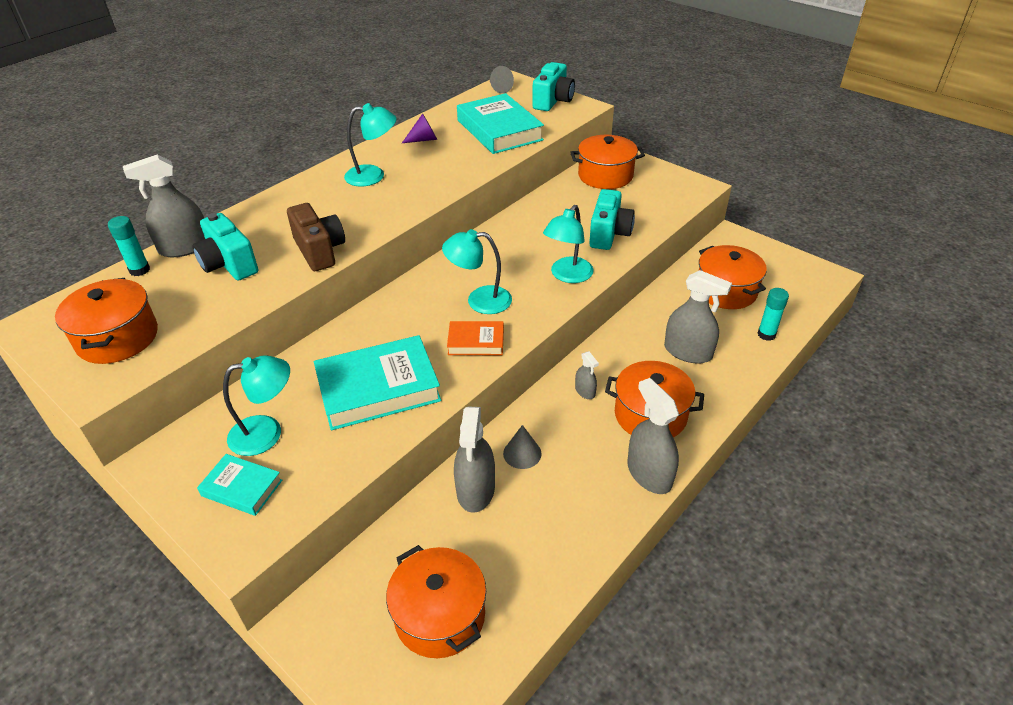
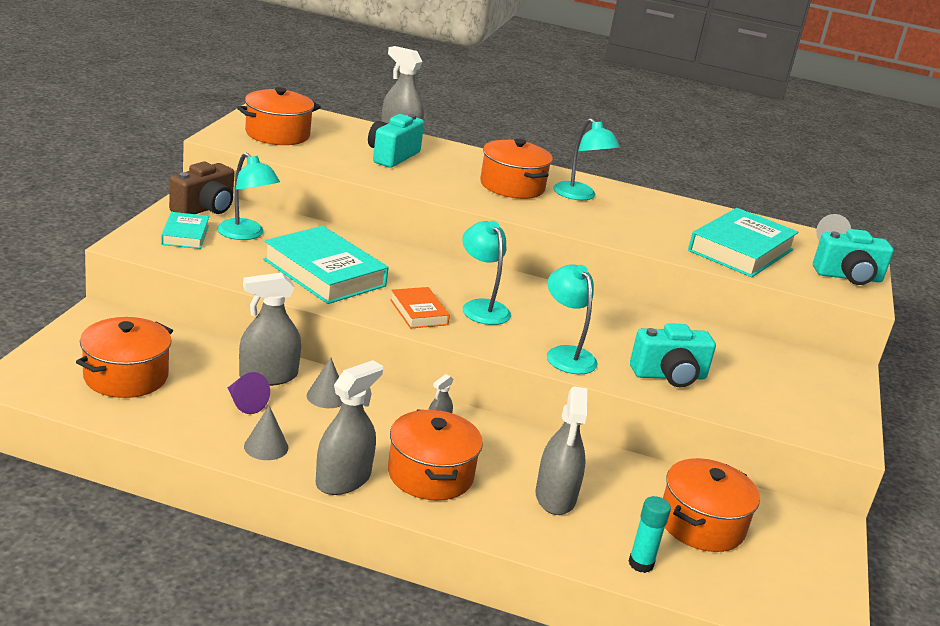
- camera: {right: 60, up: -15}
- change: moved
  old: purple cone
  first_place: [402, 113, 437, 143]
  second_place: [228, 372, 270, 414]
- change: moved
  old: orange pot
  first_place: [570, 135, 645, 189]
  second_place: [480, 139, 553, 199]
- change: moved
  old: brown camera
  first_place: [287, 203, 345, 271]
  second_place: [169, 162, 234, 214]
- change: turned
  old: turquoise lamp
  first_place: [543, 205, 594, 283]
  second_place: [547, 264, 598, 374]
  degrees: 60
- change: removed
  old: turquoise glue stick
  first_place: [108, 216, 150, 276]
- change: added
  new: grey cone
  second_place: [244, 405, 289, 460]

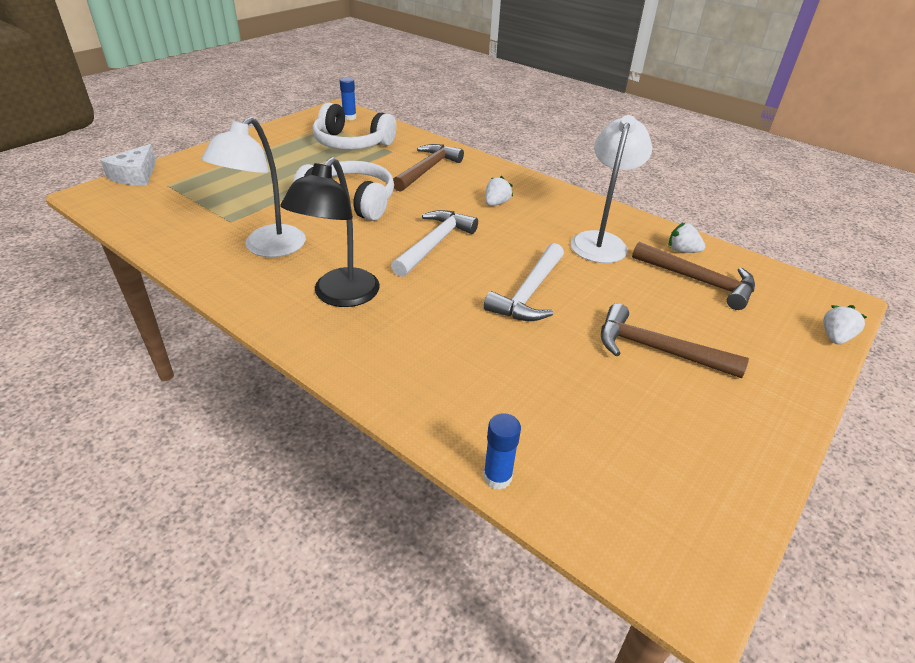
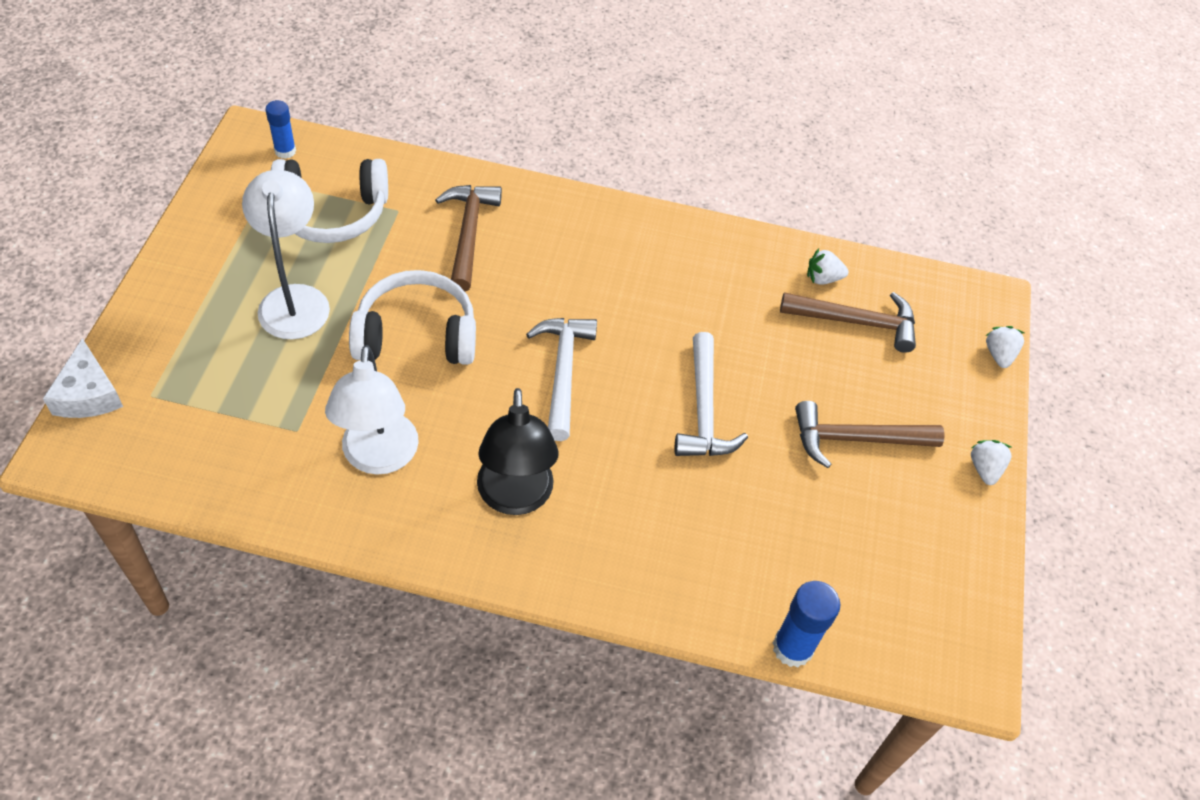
- camera: {right: -30, up: 15}
- change: moved
  old: white lamp
  first_place: [571, 115, 652, 263]
  second_place: [242, 170, 330, 339]
- change: moved
  old: white strawberry
  first_place: [485, 176, 513, 206]
  second_place: [971, 440, 1013, 485]
- change: resized
  old: blue glue stick
  first_place: [483, 413, 521, 490]
  second_place: [773, 581, 840, 667]
  factor: 1.53

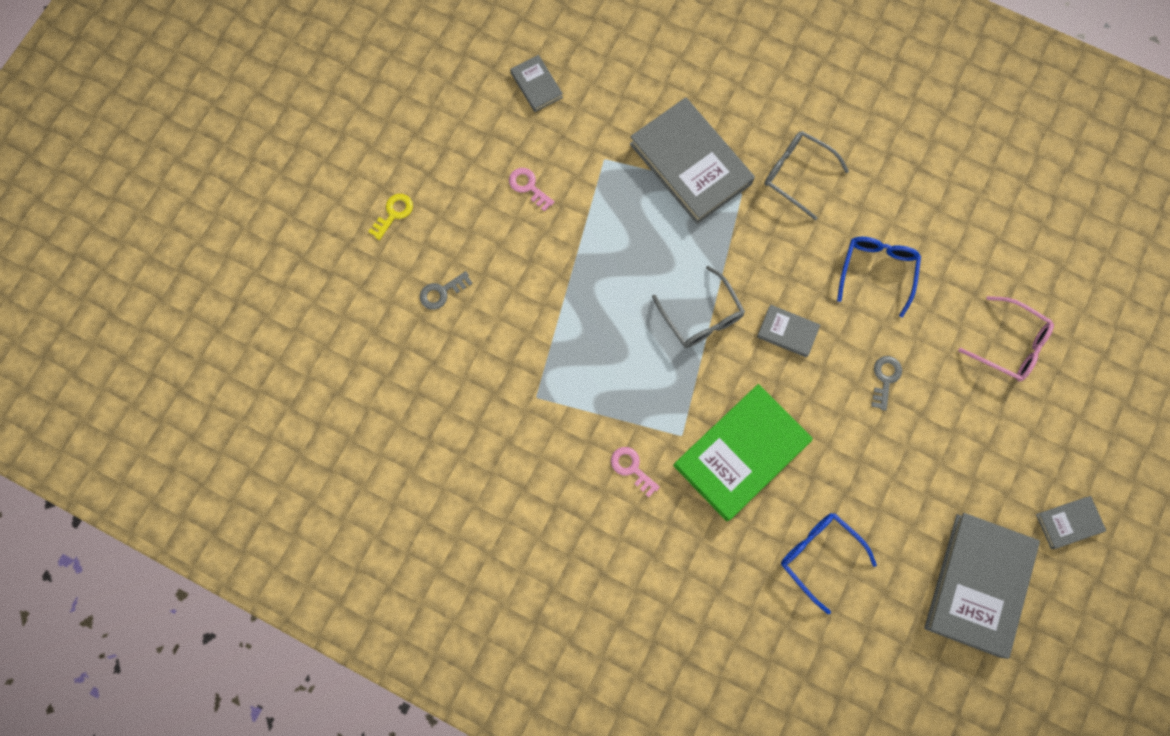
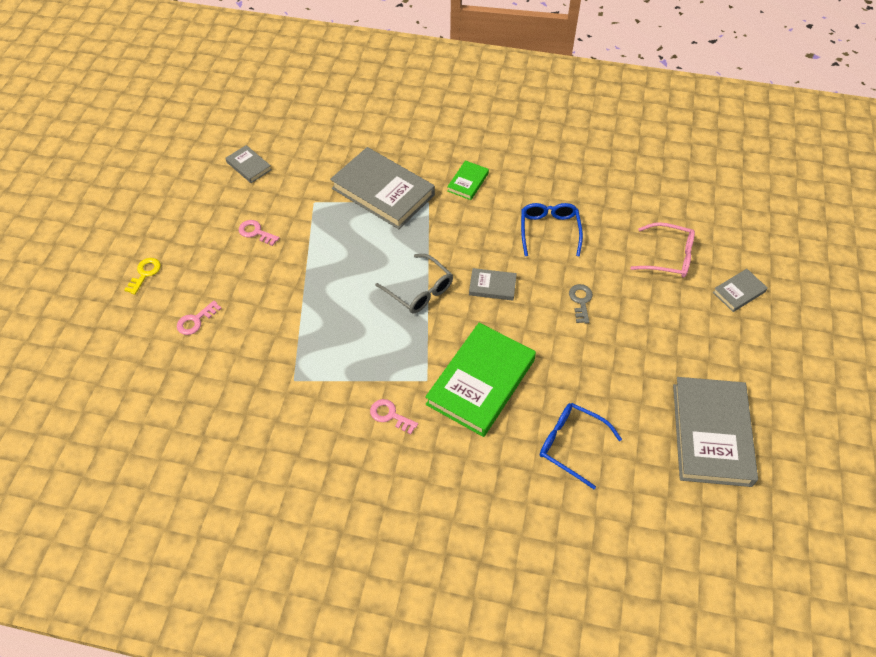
- camera: {right: -15, up: -20}
- change: replaced
  old: grey glasses
  new: green book
  first_place: [764, 131, 849, 220]
  second_place: [447, 160, 489, 200]
- change: recoloured
  old: grey key
  new: pink key
  first_place: [420, 271, 473, 310]
  second_place: [177, 301, 222, 335]
- change: moved
  old: grey book
  first_place: [1036, 496, 1106, 549]
  second_place: [713, 269, 768, 312]

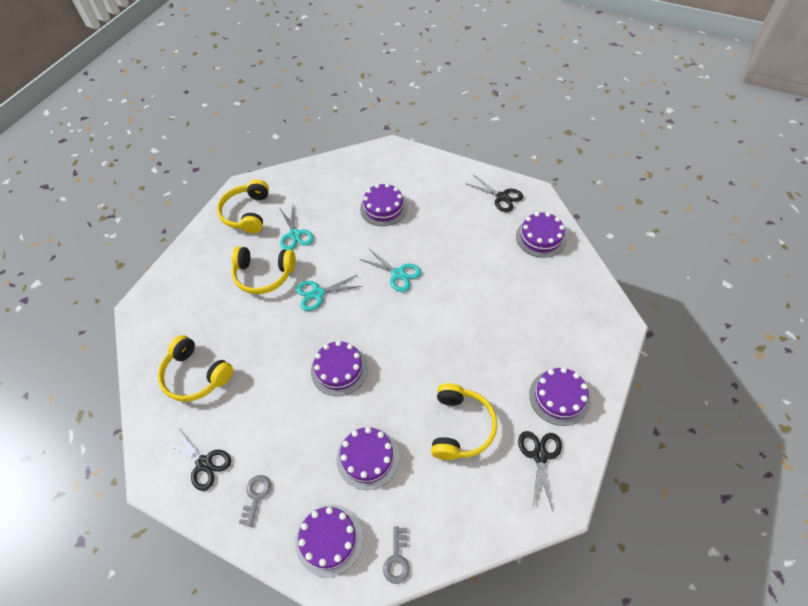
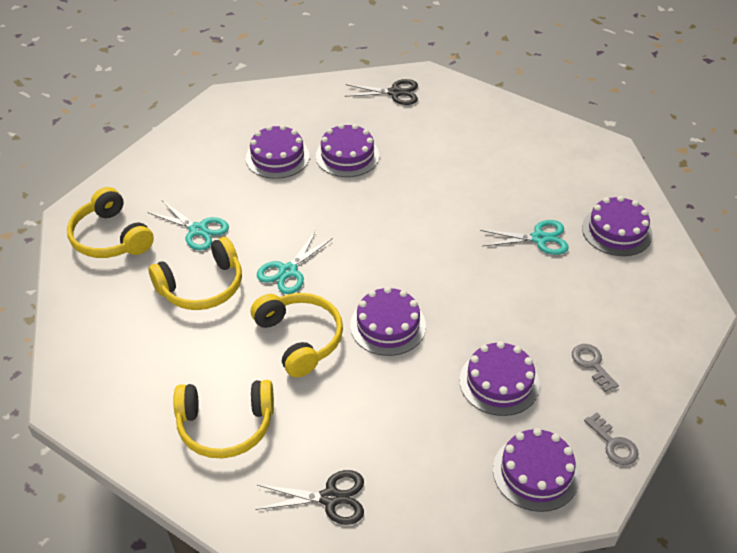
- camera: {right: -40, up: -10}
- change: moved
  old: purple cake
  first_place: [516, 212, 567, 258]
  second_place: [316, 124, 379, 177]
- change: moved
  old: turquoise scissors
  first_place: [360, 249, 421, 292]
  second_place: [480, 220, 568, 255]
- change: moved
  old: yellow headphones
  first_place: [431, 383, 497, 460]
  second_place: [251, 293, 343, 377]
- change: removed
  old: black scissors
  first_place: [518, 431, 562, 511]
- change: moved
  old: grey key
  first_place: [239, 475, 271, 527]
  second_place: [572, 344, 619, 392]

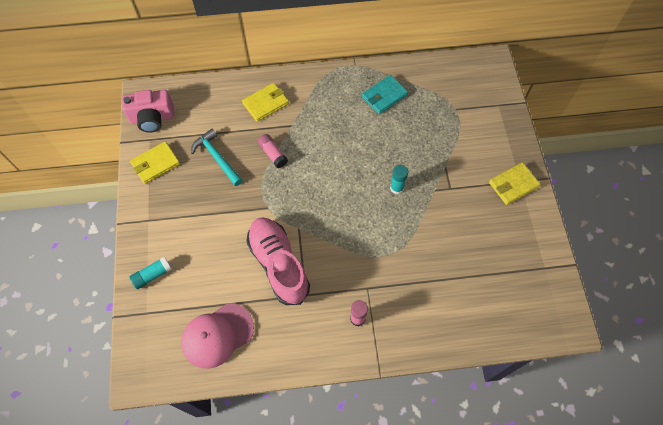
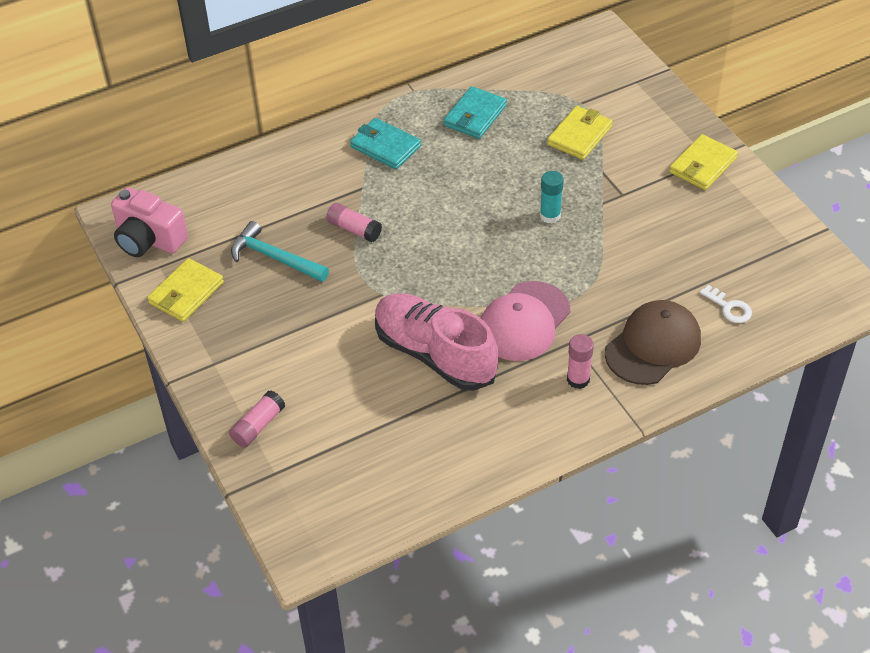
- camera: {right: -20, up: -15}
- change: moved
  old: yellow wallet
  first_place: [242, 83, 289, 122]
  second_place: [547, 106, 612, 160]
- change: turned
  old: pink camera
  first_place: [122, 90, 174, 133]
  second_place: [111, 187, 188, 257]
  degrees: 60
- change: recoloured
  old: turquoise glue stick
  new: pink glue stick
  first_place: [129, 257, 172, 289]
  second_place: [229, 390, 285, 448]
- change: moved
  old: pink cap
  first_place: [181, 303, 254, 369]
  second_place: [481, 281, 570, 361]
- change: added
  new: turquoise wallet
  second_place: [350, 118, 421, 169]
- change: added
  new: white key
  second_place: [700, 285, 752, 323]
- change: added
  new: brown cap
  second_place: [605, 300, 701, 385]

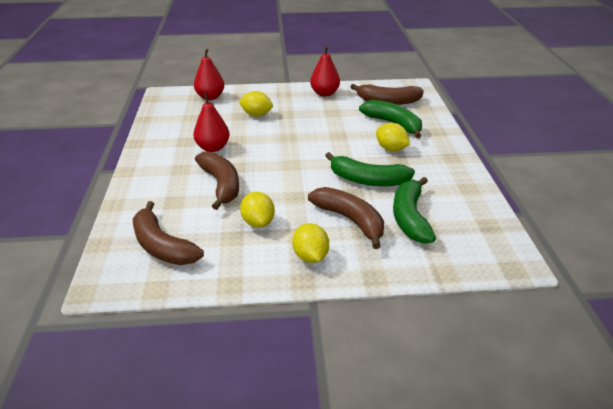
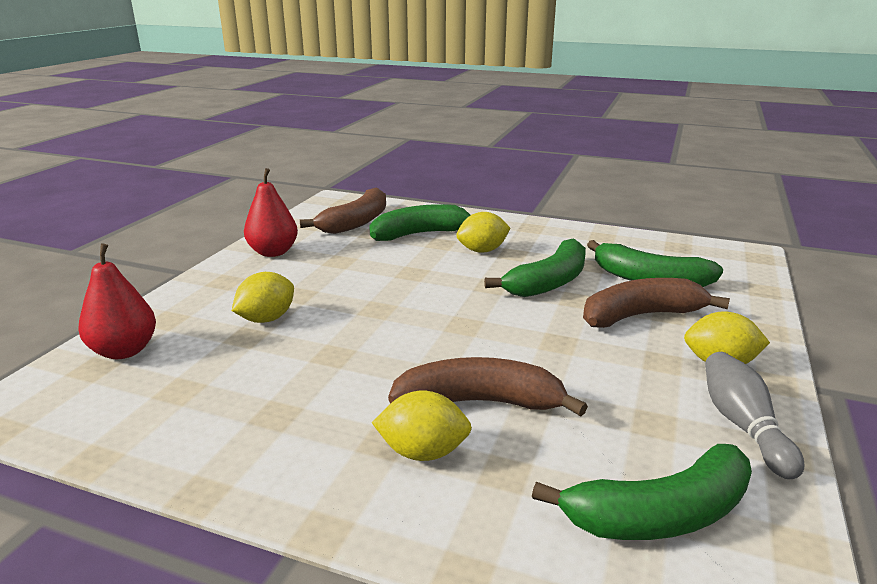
- camera: {right: -65, up: -10}
- change: removed
  old: red pear
  first_place: [193, 93, 230, 152]
- change: moved
  old: yellow lemon
  first_place: [240, 192, 275, 228]
  second_place: [372, 390, 472, 461]
- change: recoloured
  old: brown banana
  new: green banana
  first_place: [133, 201, 204, 265]
  second_place: [532, 444, 752, 540]
- change: added
  new: grey bowling pin
  second_place: [705, 352, 804, 479]

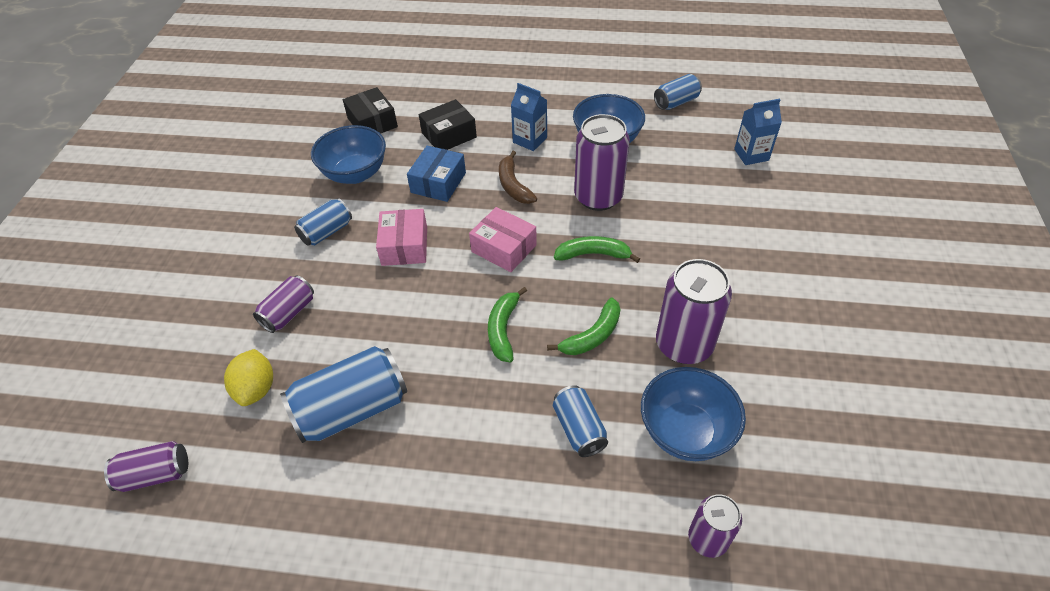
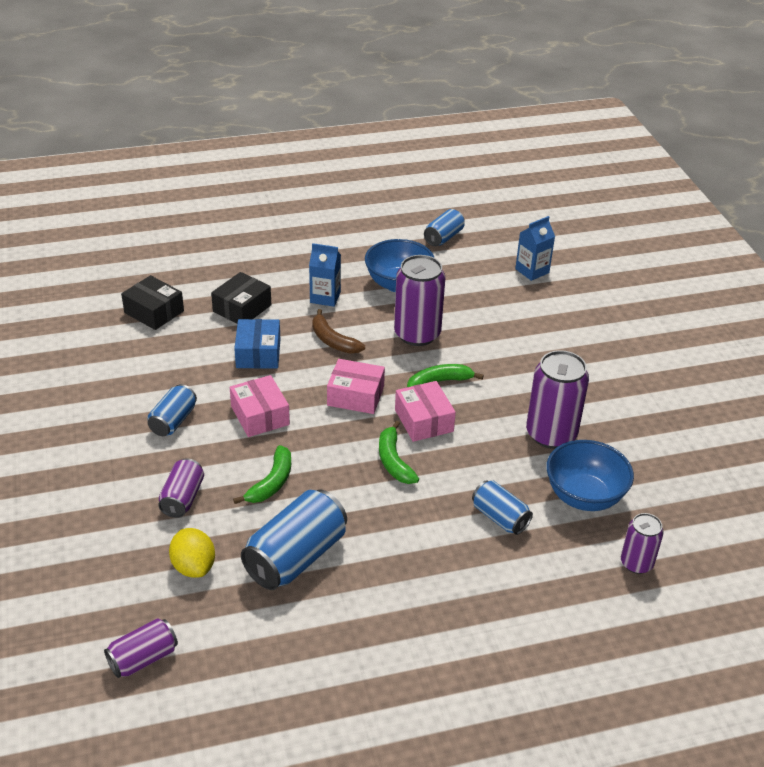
- camera: {right: -25, up: -10}
- change: removed
  old: blue bowl
  first_place: [311, 125, 386, 184]
- change: moved
  old: green banana
  first_place: [547, 298, 620, 355]
  second_place: [233, 445, 291, 504]
- change: added
  new: pink box
  second_place: [395, 381, 456, 442]

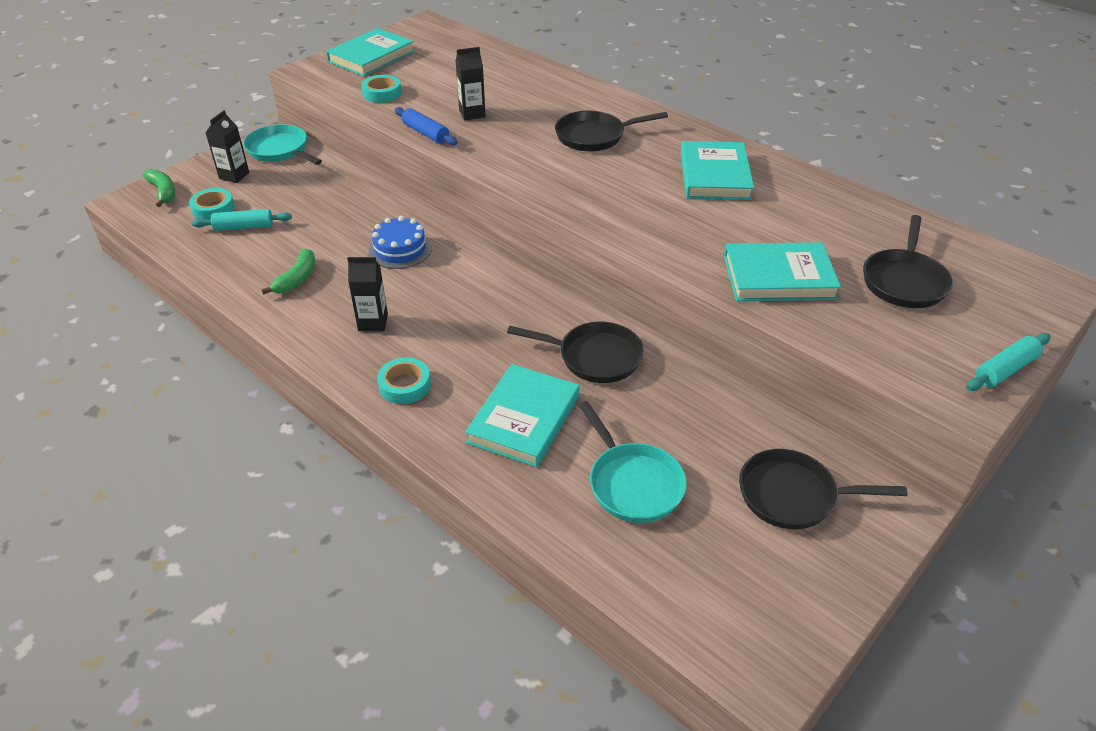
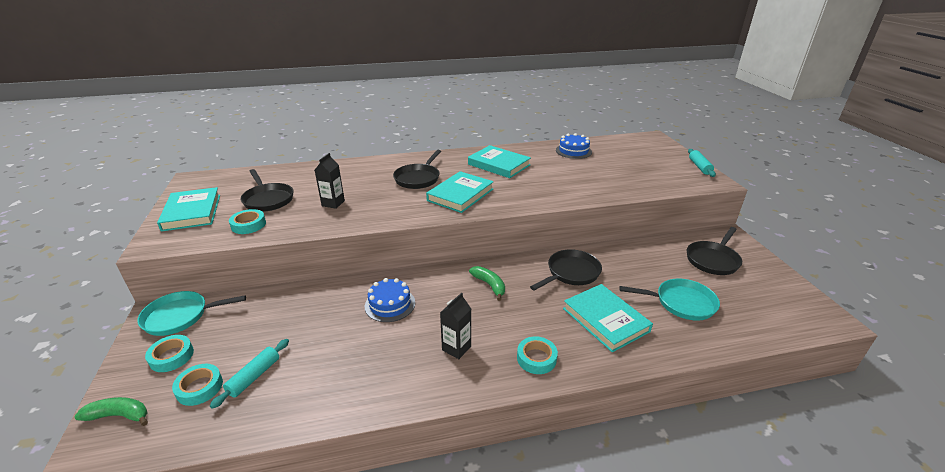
- camera: {right: -55, up: -10}
- change: removed
  old: blue rolling pin
  first_place: [394, 107, 458, 145]
- change: replaced
  old: black carton
  new: turquoise tape
  first_place: [206, 110, 249, 183]
  second_place: [145, 335, 194, 372]
- change: moved
  old: black pan
  first_place: [863, 215, 953, 308]
  second_place: [241, 169, 294, 212]
- change: moved
  old: turquoise book
  first_place: [724, 242, 841, 301]
  second_place: [426, 171, 494, 213]
- change: moved
  old: green banana
  first_place: [261, 249, 315, 295]
  second_place: [469, 266, 505, 301]
- change: added
  new: blue cake
  second_place: [556, 133, 592, 159]

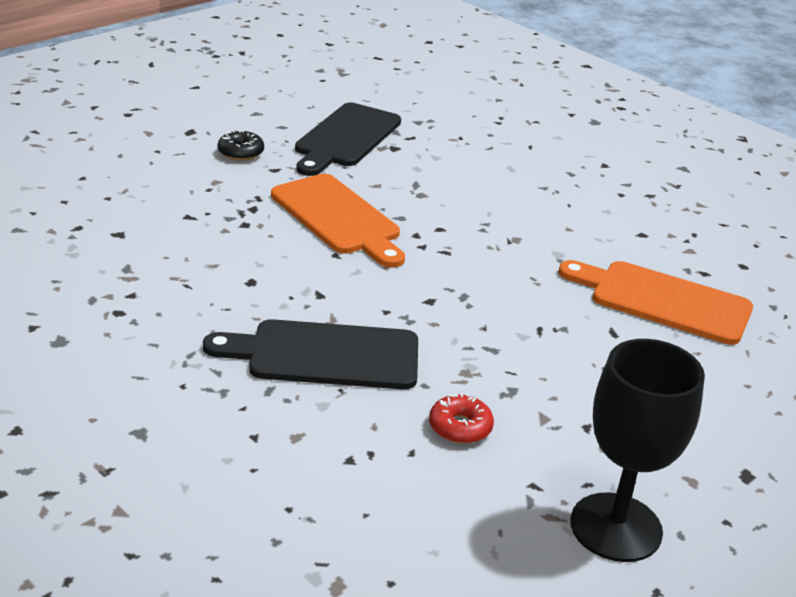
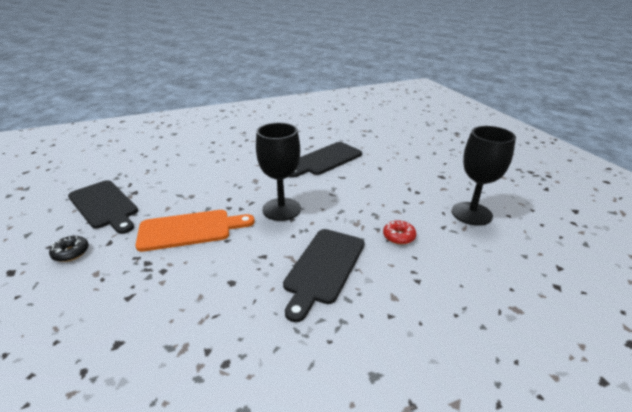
- camera: {right: -65, up: 0}
- change: recoloured
  old: orange cutting board
  new: black cutting board
  first_place: [558, 260, 753, 345]
  second_place: [289, 142, 362, 177]
- change: added
  new: black goblet
  second_place: [256, 123, 301, 221]

